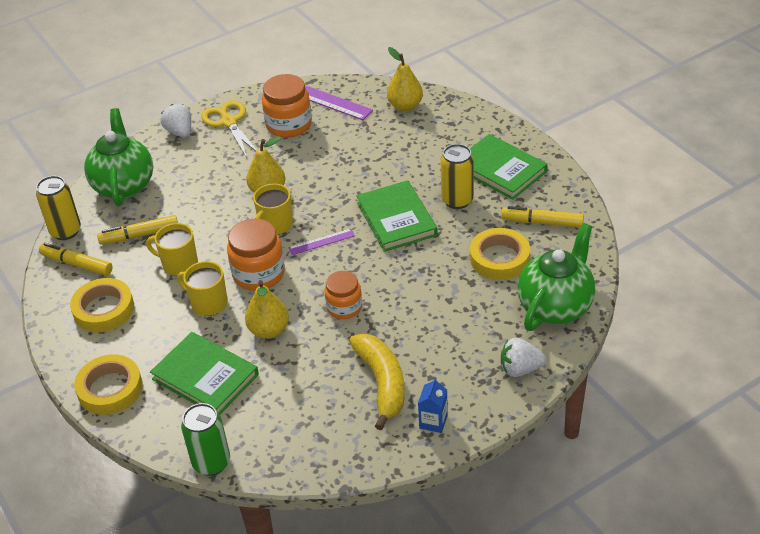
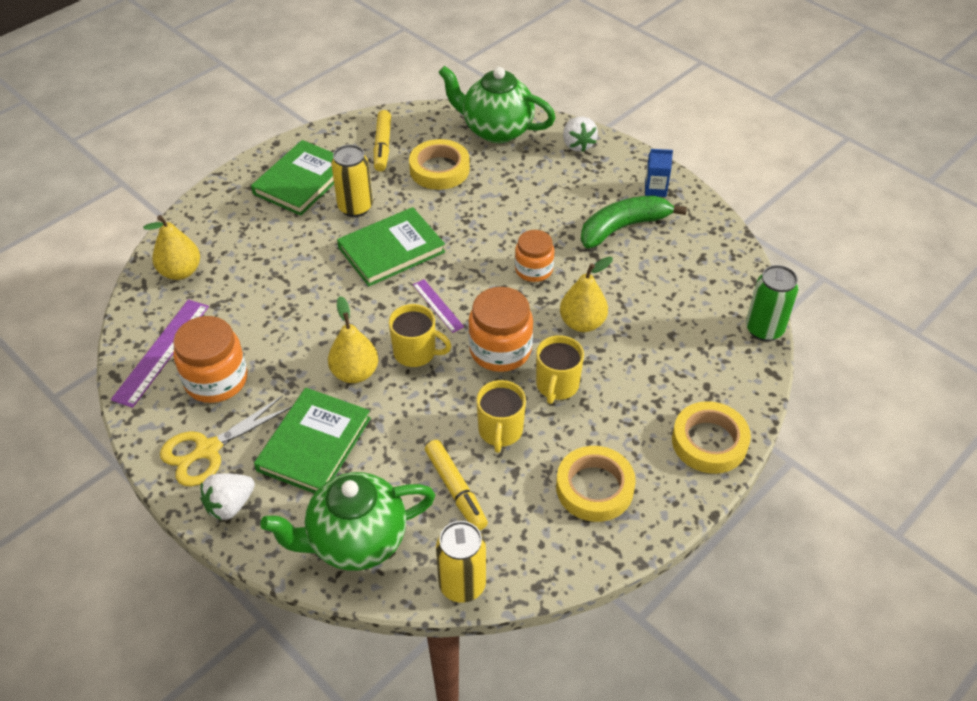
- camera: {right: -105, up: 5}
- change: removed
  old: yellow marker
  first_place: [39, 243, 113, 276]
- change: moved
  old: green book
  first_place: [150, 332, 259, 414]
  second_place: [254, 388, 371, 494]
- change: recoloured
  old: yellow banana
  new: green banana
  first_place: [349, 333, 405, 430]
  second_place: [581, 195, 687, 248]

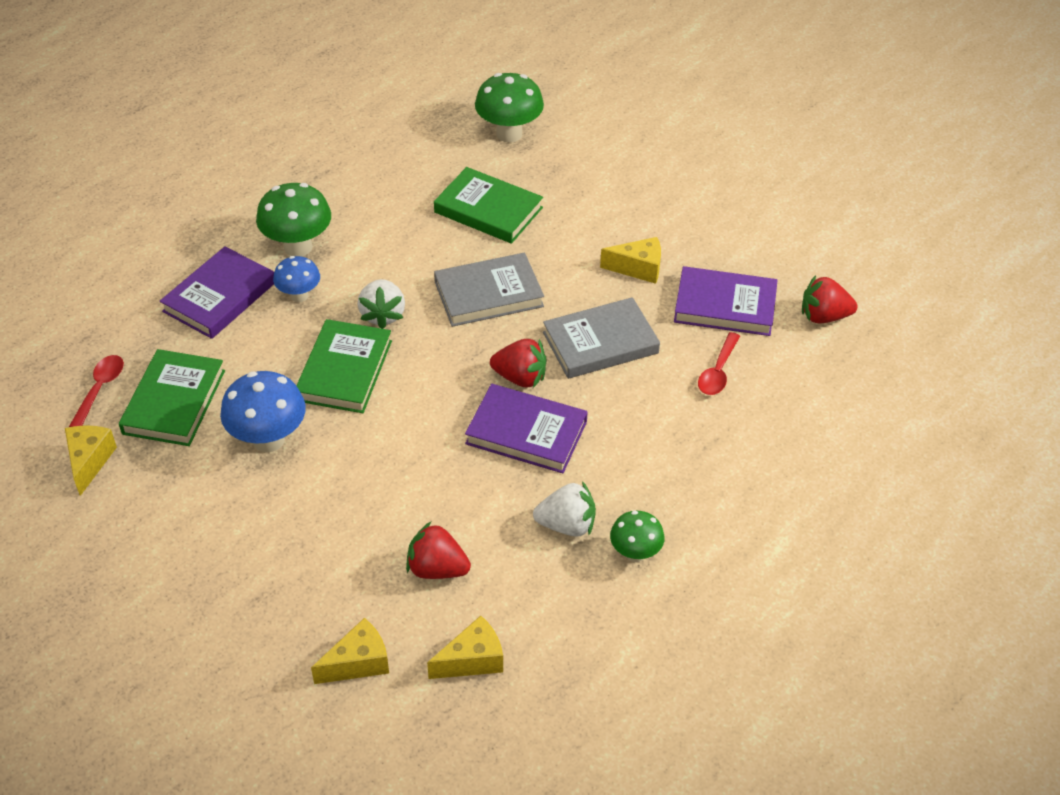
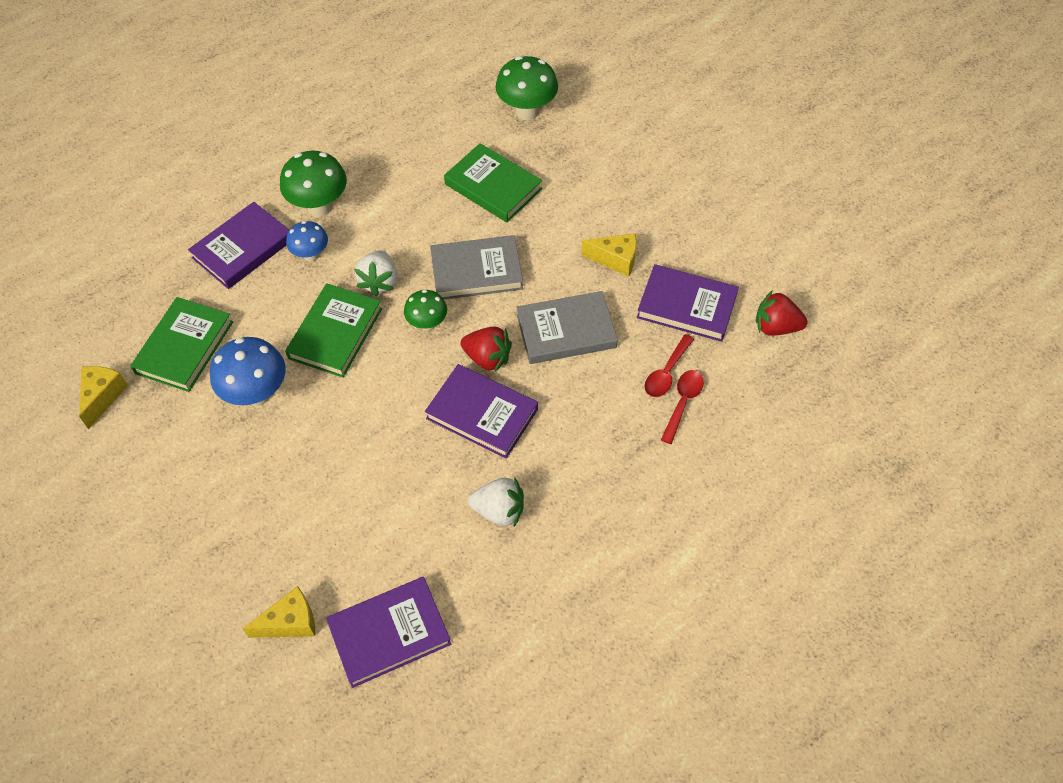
- camera: {right: 10, up: 10}
- change: moved
  old: red spoon
  first_place: [69, 355, 124, 427]
  second_place: [661, 370, 704, 444]
- change: moved
  old: green mushroom
  first_place: [610, 511, 665, 562]
  second_place: [404, 290, 447, 331]
- change: removed
  old: red strawberry
  first_place: [406, 522, 471, 579]
- change: replaced
  old: yellow cheese
  new: purple book
  first_place: [427, 616, 503, 679]
  second_place: [326, 577, 451, 688]

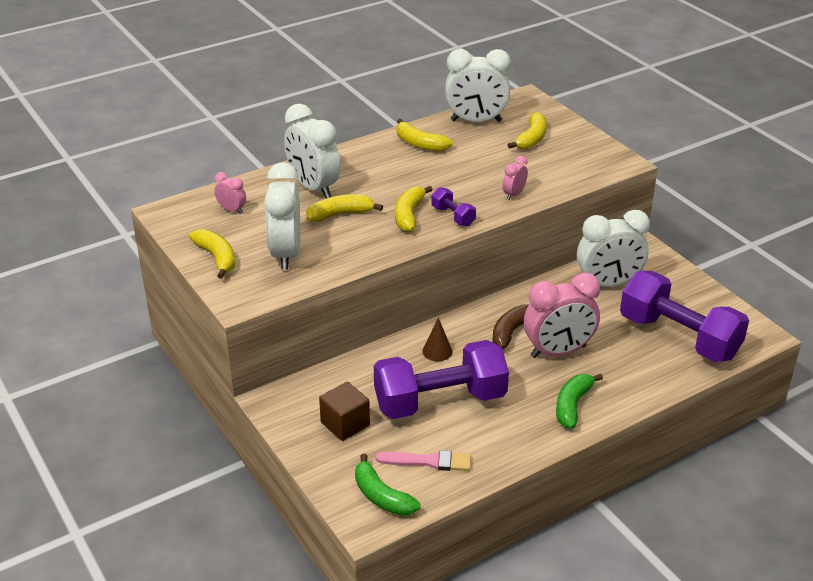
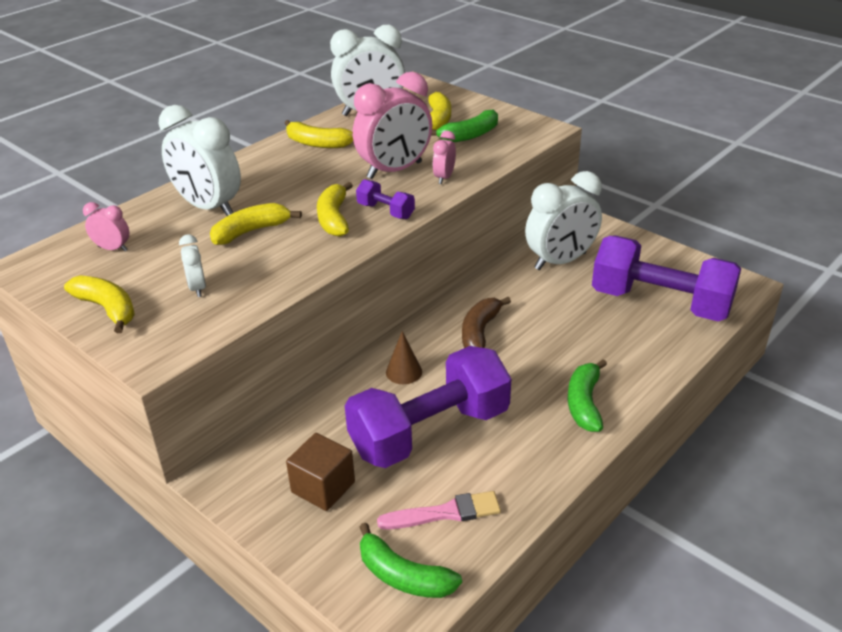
- camera: {right: -15, up: 0}
- change: resized
  old: white clock
  first_place: [264, 162, 300, 270]
  second_place: [179, 234, 206, 297]
  factor: 0.47
- change: moved
  old: pink clock
  first_place: [524, 273, 600, 358]
  second_place: [353, 72, 432, 179]
- change: added
  new: green banana
  second_place: [431, 110, 498, 142]

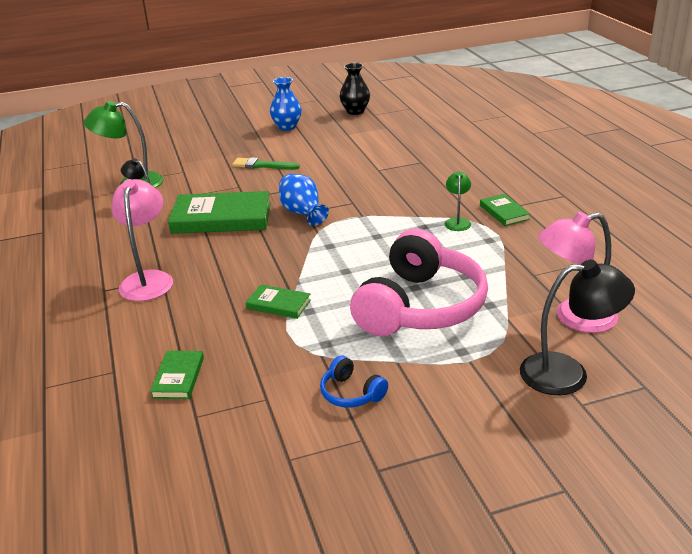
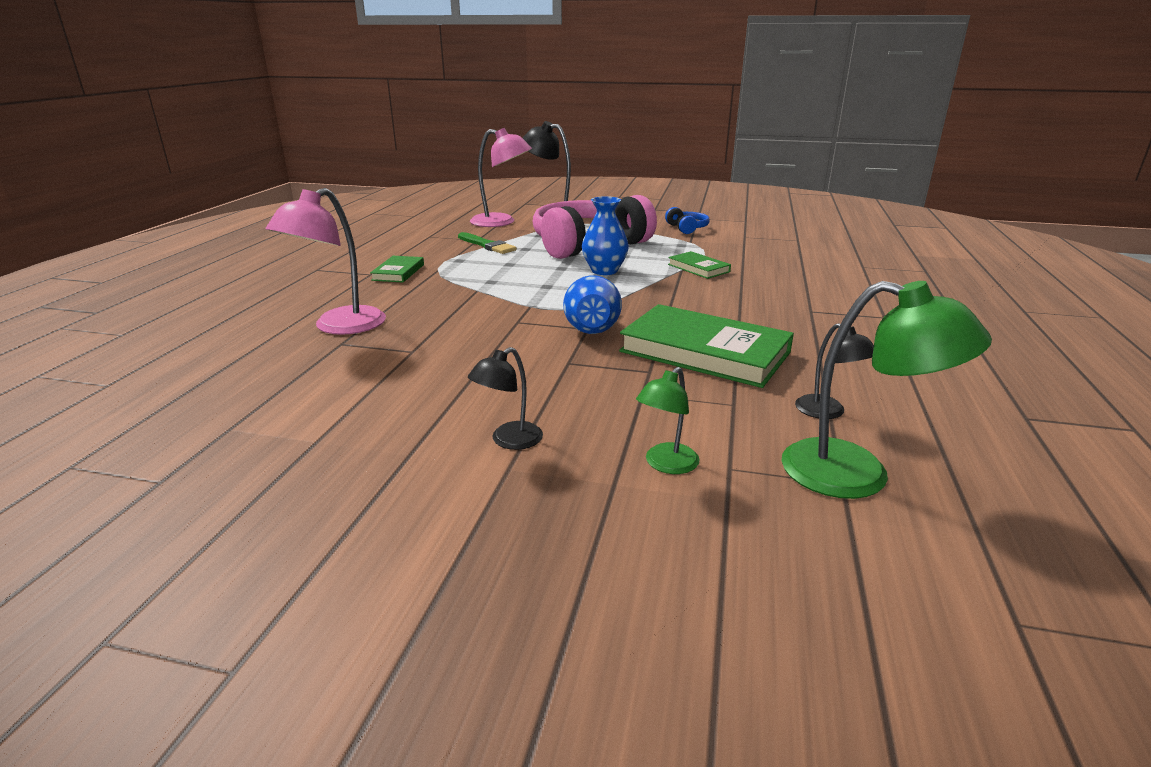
- camera: {right: -150, up: -5}
- change: removed
  old: black vase
  first_place: [340, 63, 370, 115]
- change: moved
  old: blue vase
  first_place: [270, 77, 302, 131]
  second_place: [582, 196, 629, 275]
- change: moved
  old: green brush
  first_place: [232, 157, 300, 170]
  second_place: [458, 232, 517, 254]
- change: moved
  old: green lamp
  first_place: [445, 172, 471, 231]
  second_place: [636, 367, 700, 474]
- change: moved
  old: pink lamp
  first_place: [111, 179, 173, 301]
  second_place: [266, 188, 386, 335]
- change: removed
  old: green book
  first_place: [150, 351, 204, 399]
- change: added
  new: black lamp
  second_place: [468, 347, 543, 450]

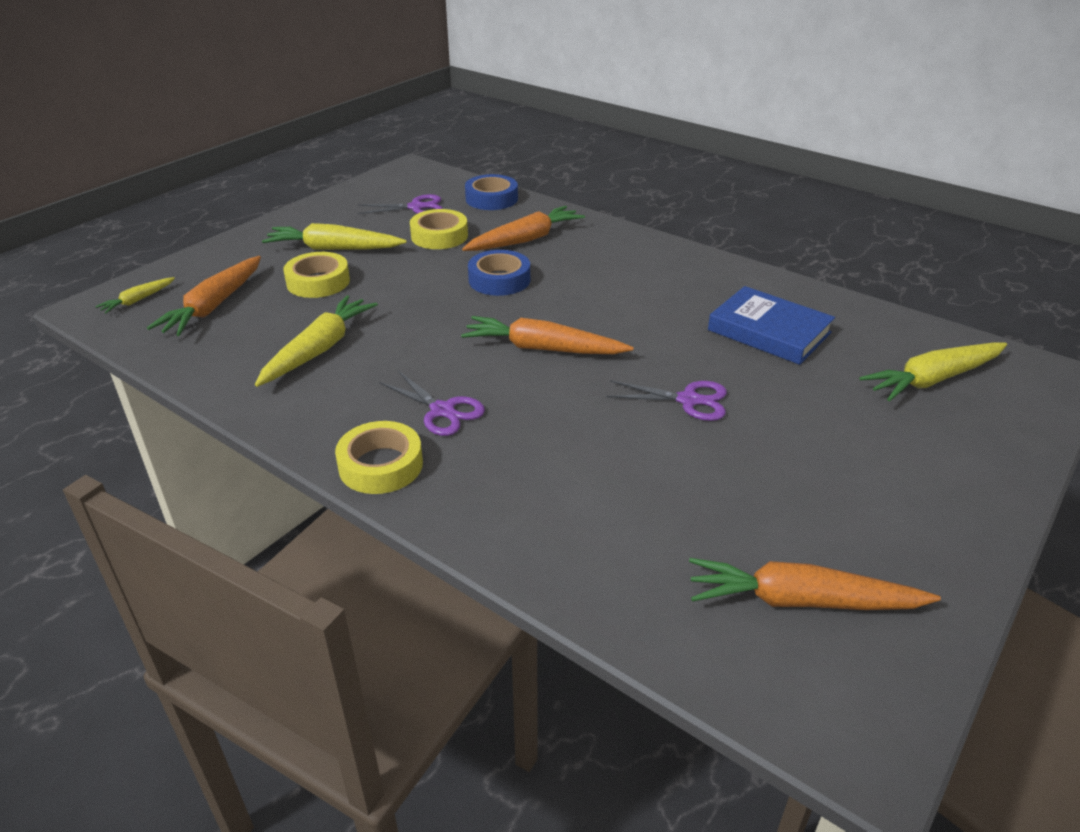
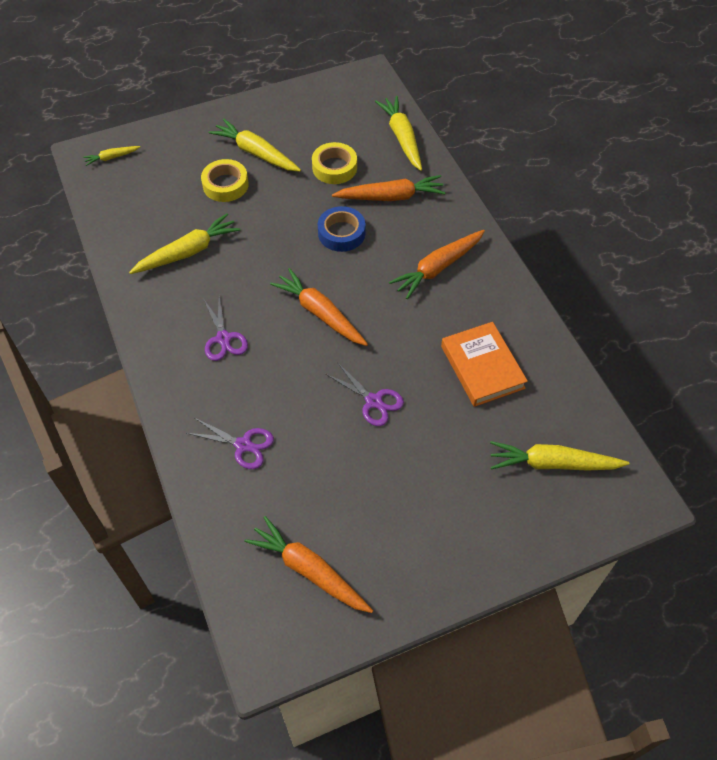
- camera: {right: 30, up: 20}
- change: replaced
  old: blue tape
  new: yellow carrot
  first_place: [465, 174, 518, 210]
  second_place: [375, 96, 422, 171]
- change: moved
  old: purple scissors
  first_place: [358, 194, 443, 214]
  second_place: [186, 418, 274, 469]
- change: moved
  old: orange carrot
  first_place: [147, 256, 261, 336]
  second_place: [389, 230, 485, 299]
- change: recoloured
  old: blue book
  new: orange book
  first_place: [708, 286, 835, 365]
  second_place: [441, 322, 528, 407]
- change: removed
  old: yellow tape
  first_place: [335, 421, 423, 494]

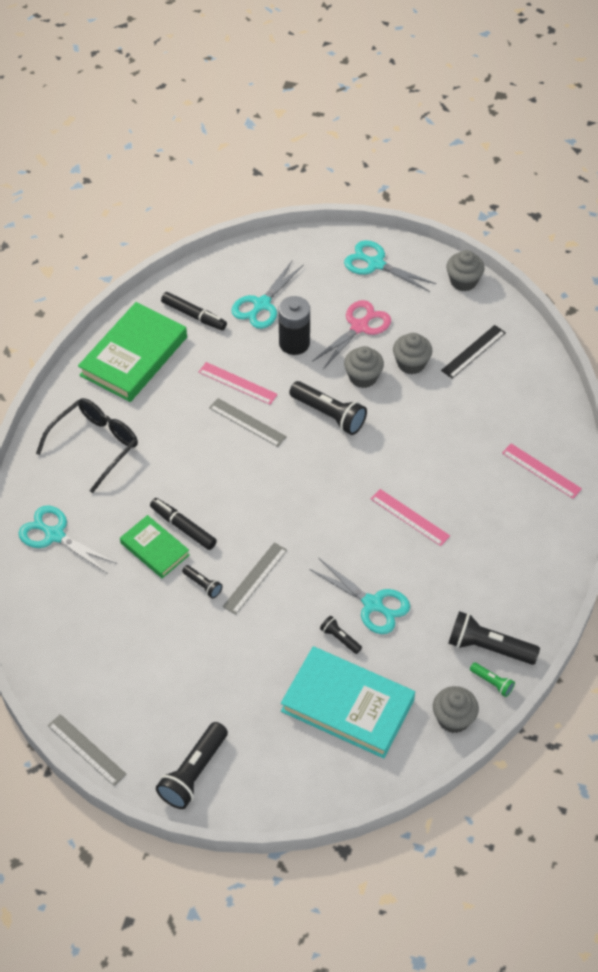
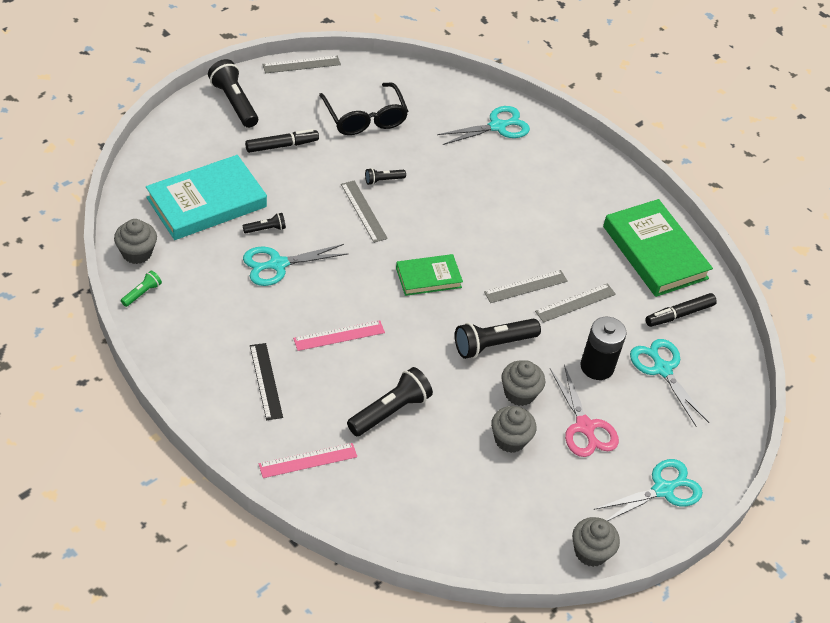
- camera: {right: 115, up: -5}
- change: moved
  old: black ruler
  first_place: [441, 325, 506, 379]
  second_place: [250, 343, 283, 420]
- change: recoloured
  old: pink ruler
  new: grey ruler
  first_place: [199, 362, 278, 405]
  second_place: [535, 283, 616, 323]
- change: moved
  old: black glasses
  first_place: [36, 398, 138, 493]
  second_place: [319, 83, 408, 135]
- change: moved
  old: black marker
  first_place: [150, 498, 217, 550]
  second_place: [245, 129, 319, 153]
- change: moved
  old: green book
  first_place: [120, 515, 190, 578]
  second_place: [396, 254, 463, 296]
- change: moved
  old: black flashlight
  first_place: [448, 611, 540, 665]
  second_place: [347, 367, 433, 436]
- change: turned
  old: green flashlight
  first_place: [470, 662, 515, 697]
  second_place: [121, 270, 162, 307]
  degrees: 150

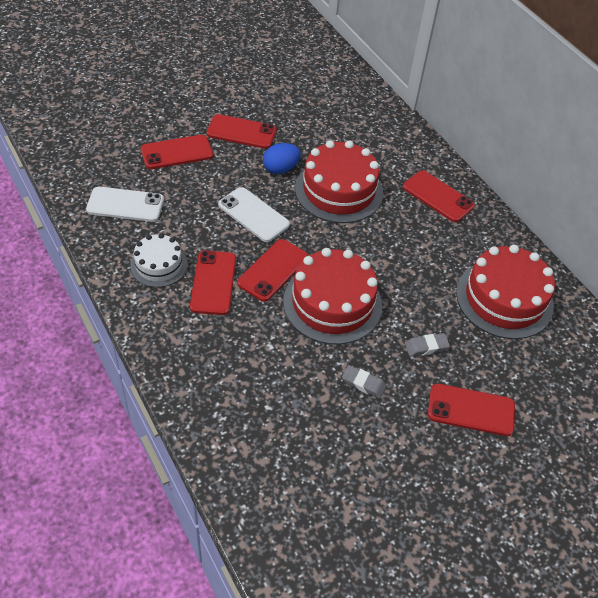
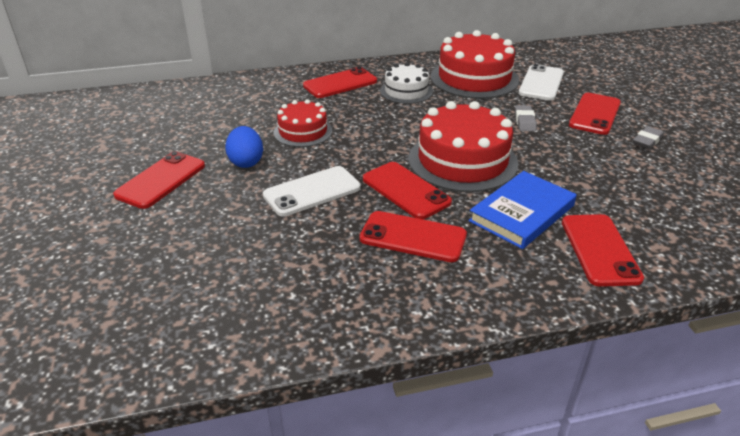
- camera: {right: -70, up: -15}
- change: moved
  old: red phone
  first_place: [141, 135, 213, 169]
  second_place: [562, 214, 644, 287]
- change: resized
  old: red cake
  first_place: [295, 140, 383, 223]
  second_place: [274, 99, 333, 147]
  factor: 0.58
- change: moved
  old: white phone
  first_place: [86, 187, 164, 222]
  second_place: [518, 64, 564, 101]
- change: moved
  old: white cake
  first_place: [130, 233, 187, 287]
  second_place: [380, 62, 433, 104]
- change: moved
  old: grey eraser
  first_place: [342, 365, 386, 398]
  second_place: [633, 126, 664, 149]
- change: added
  new: blue book
  second_place: [469, 171, 577, 249]

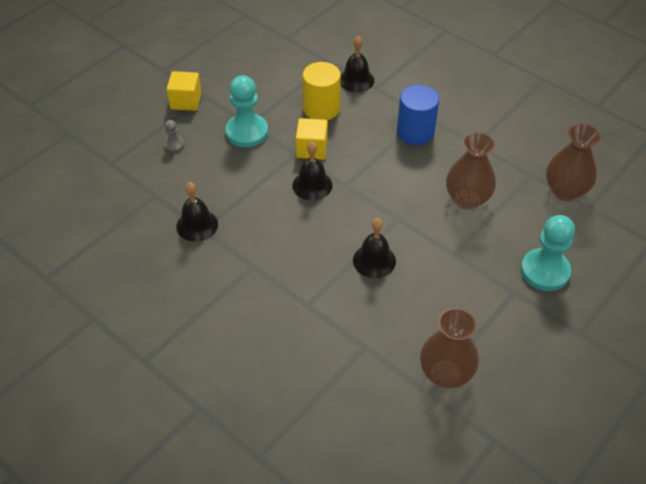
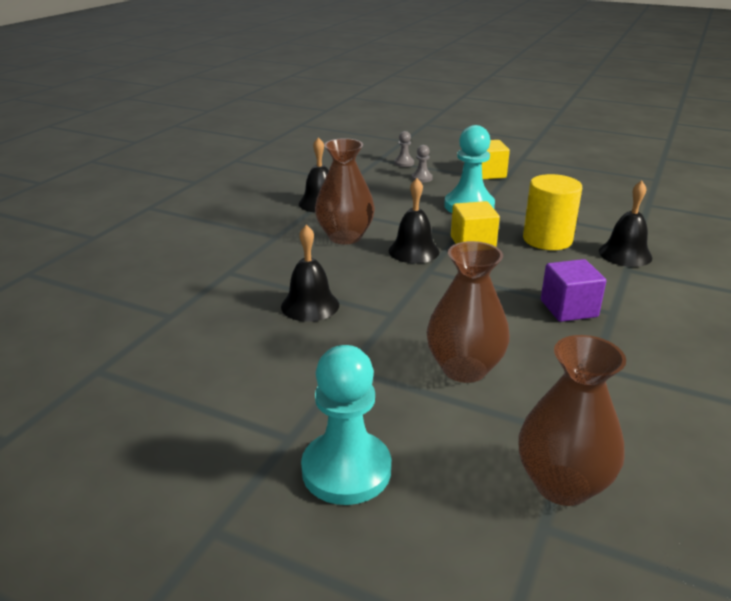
- camera: {right: 75, up: -20}
- change: replaced
  old: blue cylinder
  new: purple cube
  first_place: [397, 85, 439, 145]
  second_place: [541, 259, 606, 322]
- change: moved
  old: brown vase
  first_place: [420, 308, 479, 388]
  second_place: [315, 138, 375, 245]
- change: added
  new: grey pawn
  second_place: [394, 131, 414, 167]

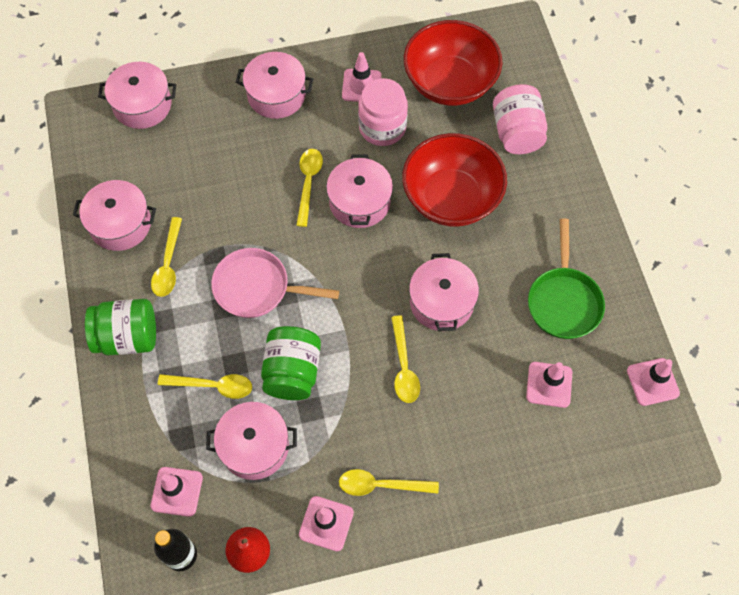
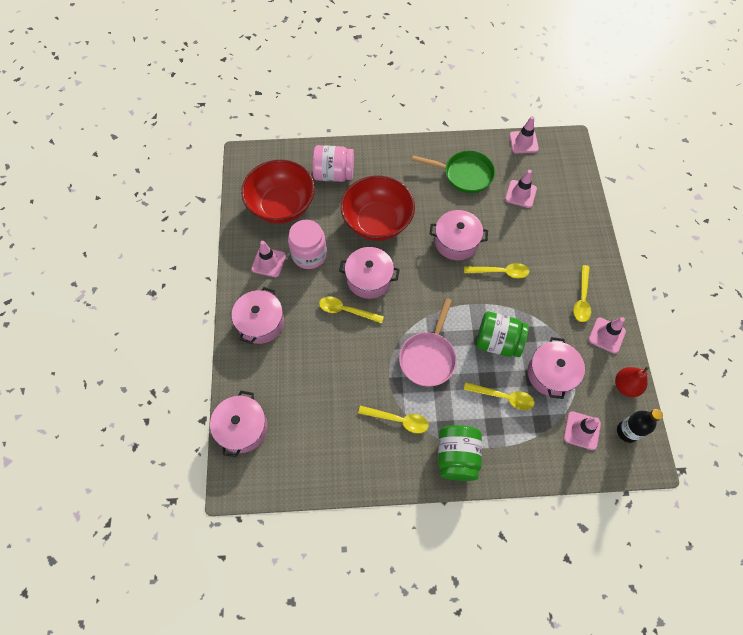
- camera: {right: -80, up: 0}
- change: removed
  old: pink pot
  first_place: [73, 180, 156, 251]
- change: turned
  old: yellow spoon
  first_place: [158, 374, 252, 399]
  second_place: [464, 382, 535, 410]
  degrees: 90

